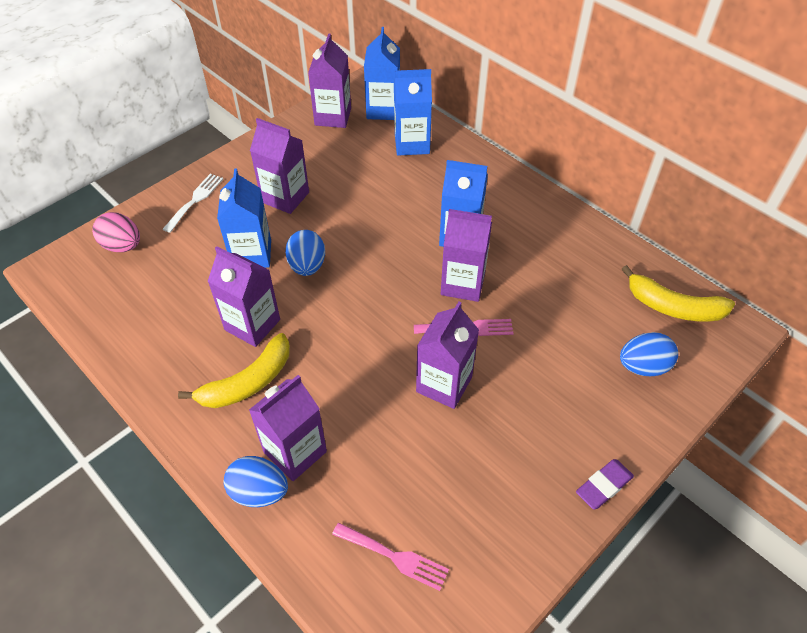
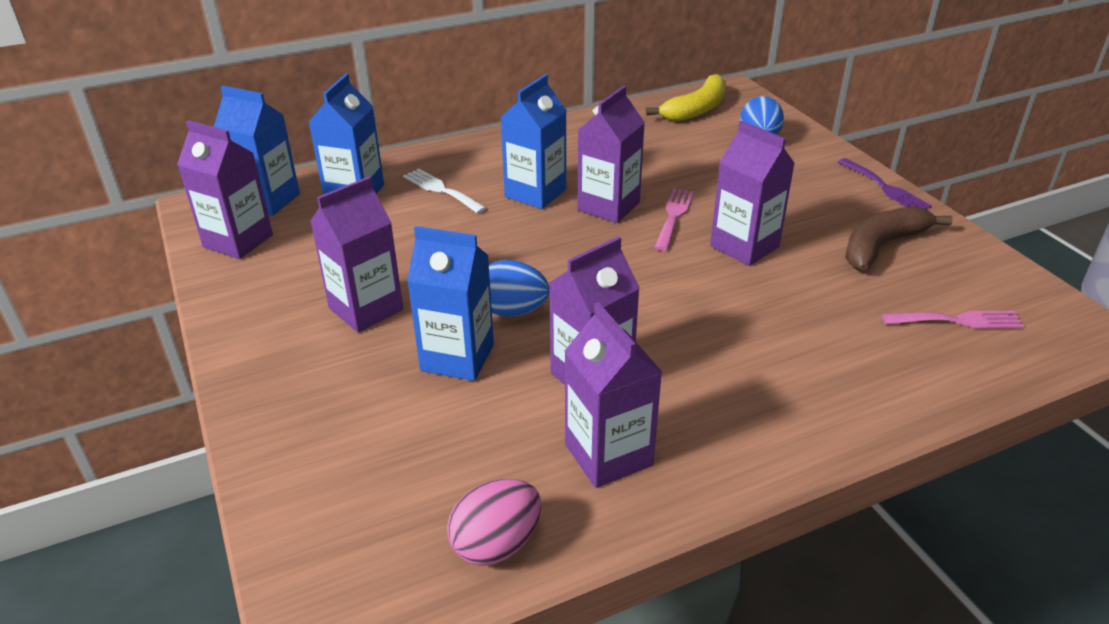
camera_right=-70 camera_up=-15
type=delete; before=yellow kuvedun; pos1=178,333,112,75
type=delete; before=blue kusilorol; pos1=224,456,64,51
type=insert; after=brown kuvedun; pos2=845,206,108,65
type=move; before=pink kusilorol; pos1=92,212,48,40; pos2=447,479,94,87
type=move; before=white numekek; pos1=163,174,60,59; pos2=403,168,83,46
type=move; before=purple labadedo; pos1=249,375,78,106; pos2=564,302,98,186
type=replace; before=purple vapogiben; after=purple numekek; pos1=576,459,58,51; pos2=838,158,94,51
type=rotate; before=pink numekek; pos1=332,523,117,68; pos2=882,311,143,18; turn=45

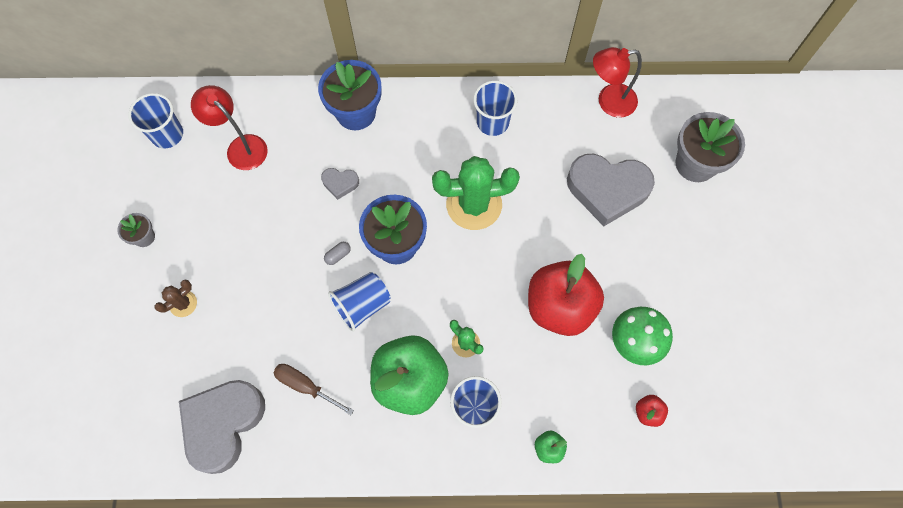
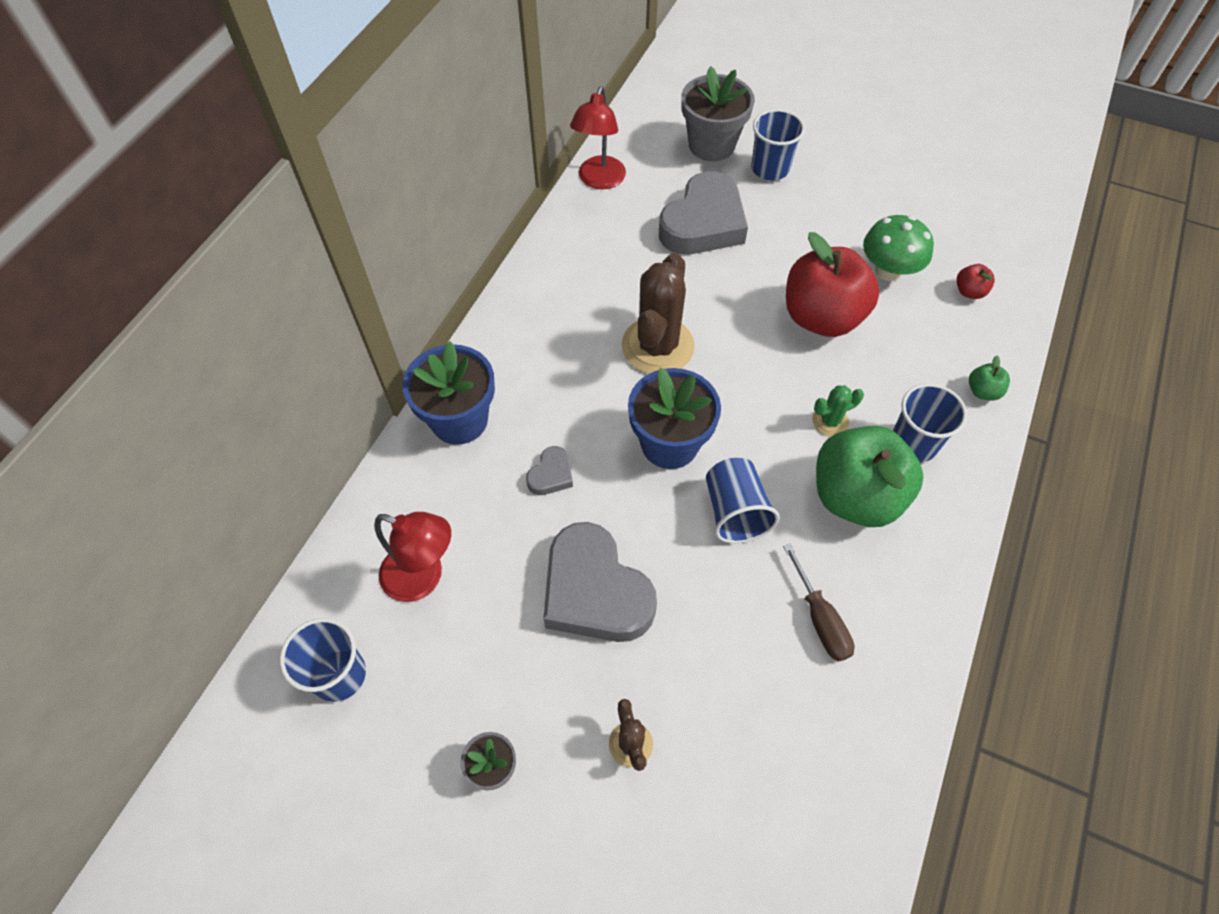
camera_right=-65 camera_up=-10
type=delete; before=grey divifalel; pos1=324,242,27,23
type=move; before=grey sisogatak; pos1=179,380,86,94; pos2=543,522,114,120
type=move; before=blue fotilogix; pos1=473,81,44,55; pos2=751,109,54,71
type=recolor; before=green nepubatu; after=brown nepubatu; pos1=432,156,88,74; pos2=622,253,73,121
type=rotate; before=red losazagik; pos1=191,85,77,85; pos2=374,512,77,90; turn=-135
type=rotate; before=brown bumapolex; pos1=273,364,81,51; pos2=783,544,72,118; turn=-75

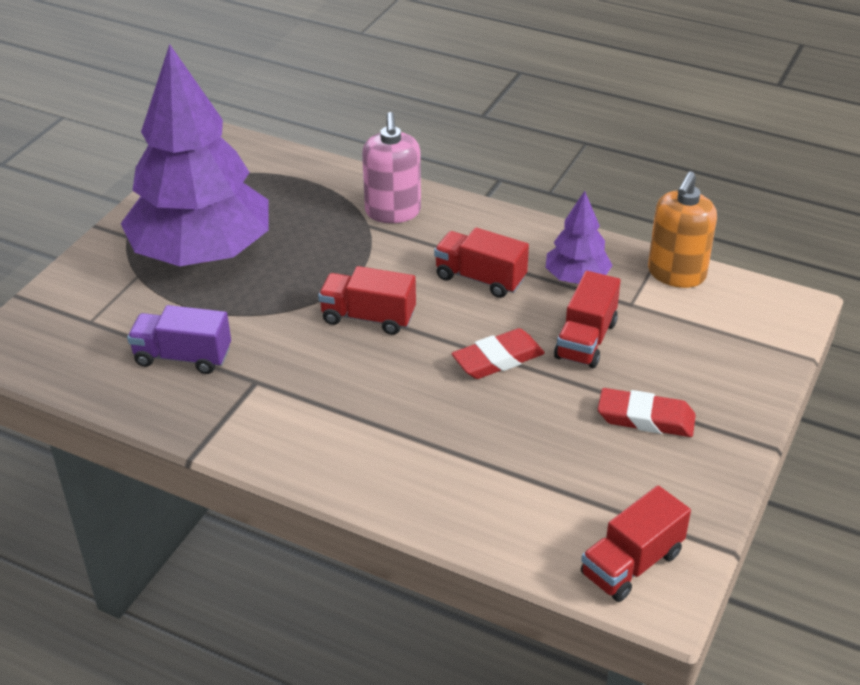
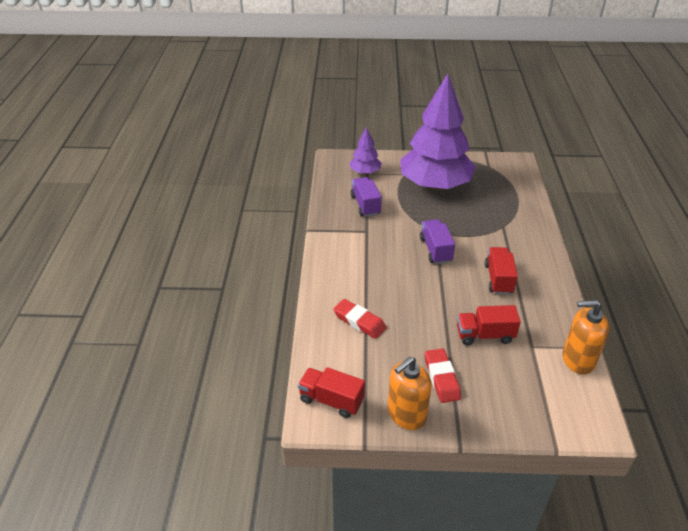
camera_right=65 camera_up=0
type=delete; before=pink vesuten; pos1=362,112,59,111
type=insert; after=orange vesuten; pos2=388,357,44,73
type=move; before=red vapogiben; pos1=451,328,94,51; pos2=333,299,54,40
type=move; before=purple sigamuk; pos1=546,191,67,93; pos2=349,127,33,47
type=recolor; before=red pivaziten; after=purple pivaziten; pos1=318,266,98,69; pos2=420,219,35,45

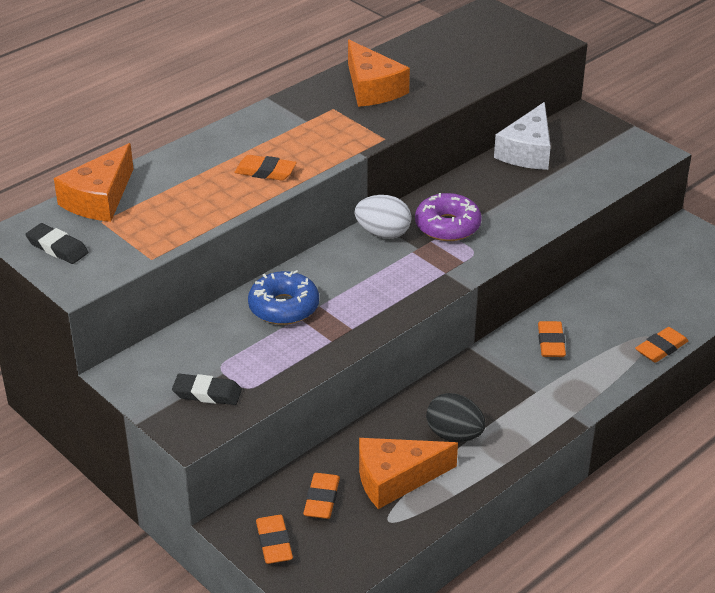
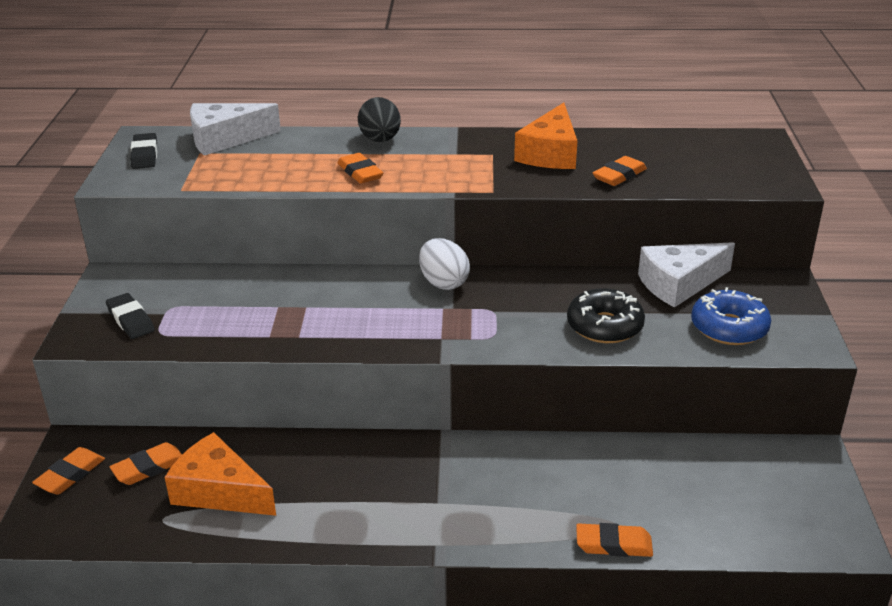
camera_right=45 camera_up=-5
type=delete; before=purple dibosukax; pos1=415,193,67,48
type=insert; after=black dibosukax; pos2=567,288,78,55
type=move; before=blue dibosukax; pos1=248,270,71,55; pos2=691,287,80,58
type=move; before=black kusilorol; pos1=426,393,59,49; pos2=358,97,43,45
type=move; before=orange vapogiben; pos1=538,321,28,36; pos2=593,156,54,30
type=recolor; before=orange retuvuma; after=white retuvuma; pos1=54,143,79,79; pos2=190,103,91,53

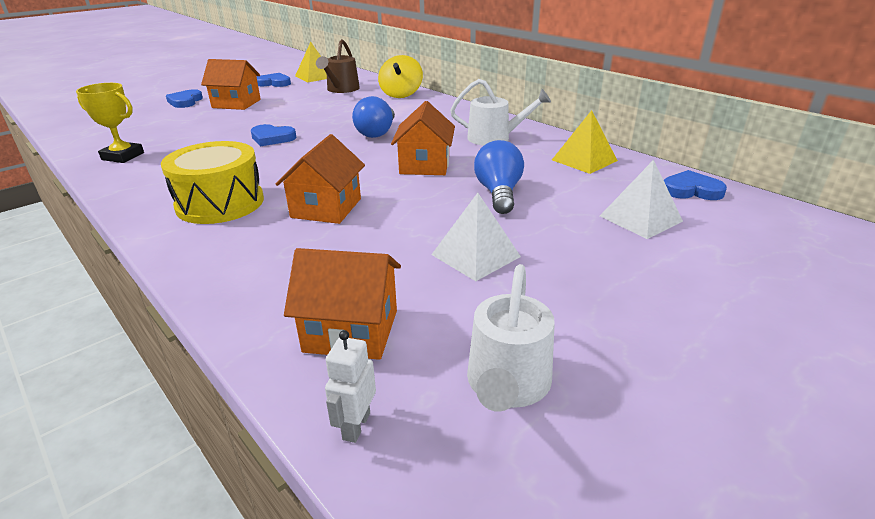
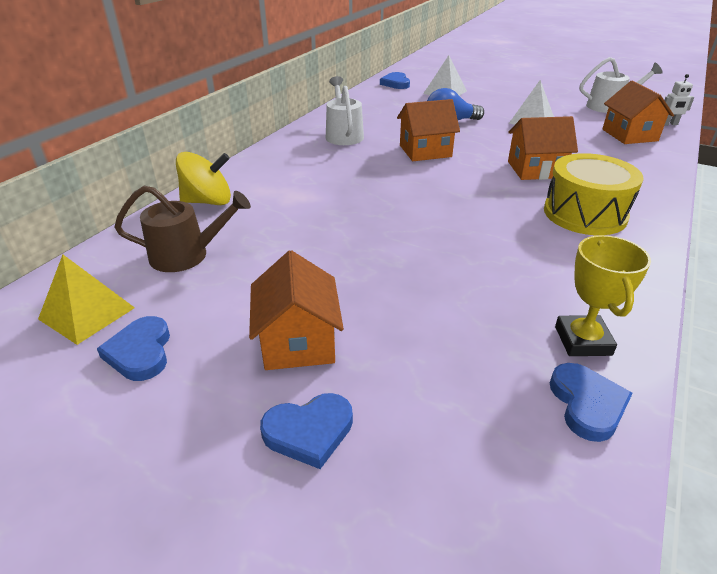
camera_right=-110 camera_up=5
type=delete; before=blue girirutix; pos1=352,96,43,42
type=delete; before=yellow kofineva; pos1=552,110,66,64
type=move; before=blue sisogatak; pos1=251,124,46,22; pos2=550,363,83,79

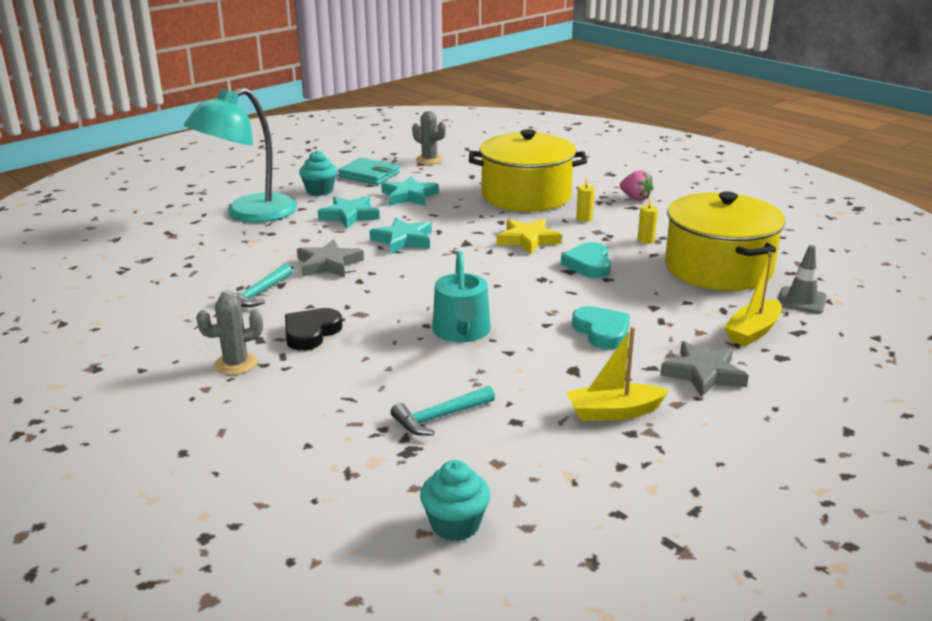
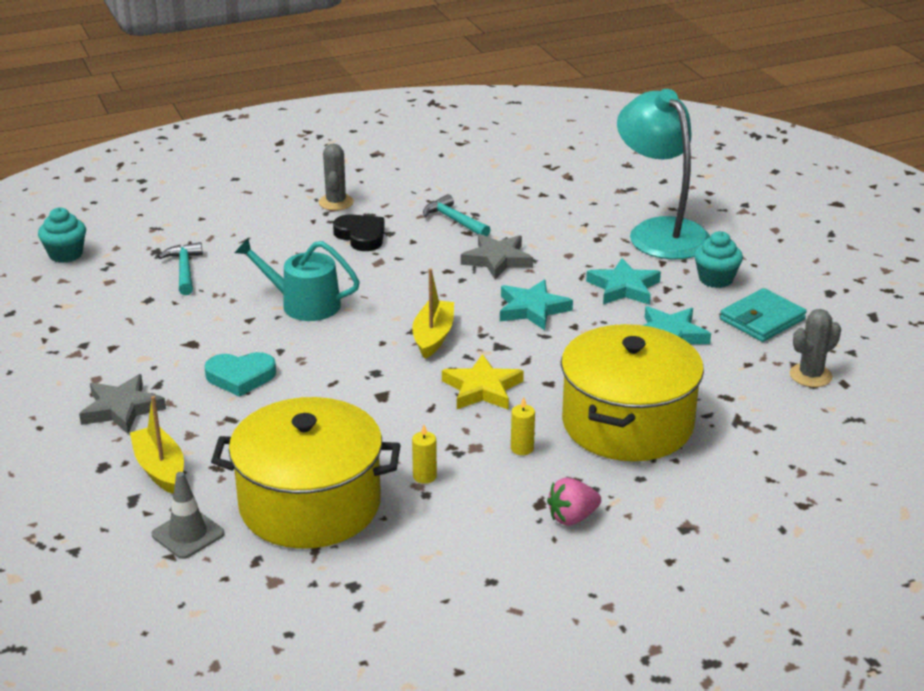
camera_right=110 camera_up=5
type=delete; before=turquoise sisogatak; pos1=561,242,50,36
type=move; before=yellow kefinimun; pos1=566,327,103,94; pos2=412,268,42,91

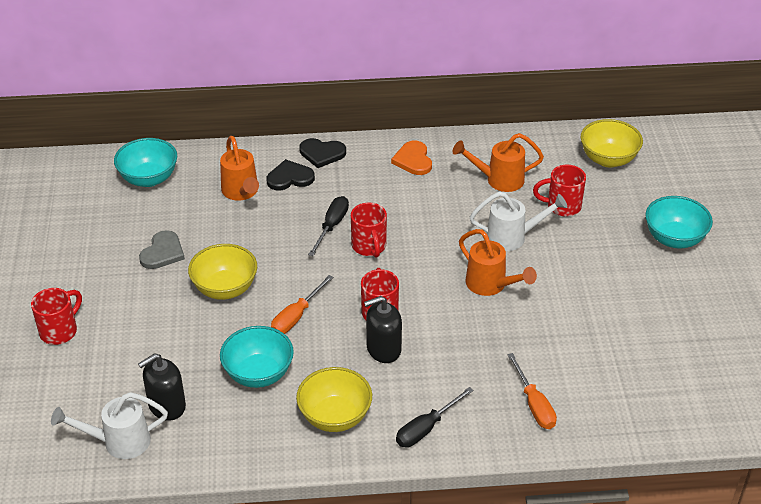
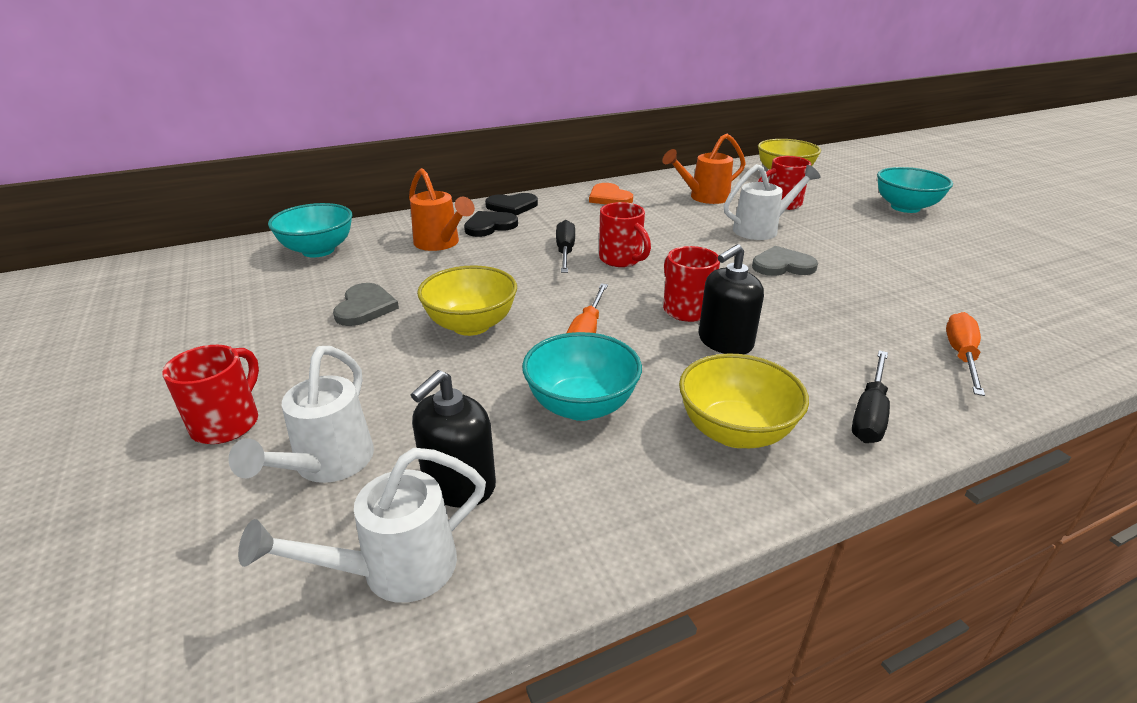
camera_right=-20 camera_up=-10
type=insert; after=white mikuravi; pos2=228,346,146,137
type=replace; before=orange mikuravi; after=grey sisogatak; pos1=459,229,78,67; pos2=752,246,66,30
type=rotate; before=orange bumapolex; pos1=507,353,50,76; pos2=946,312,39,84; turn=-120

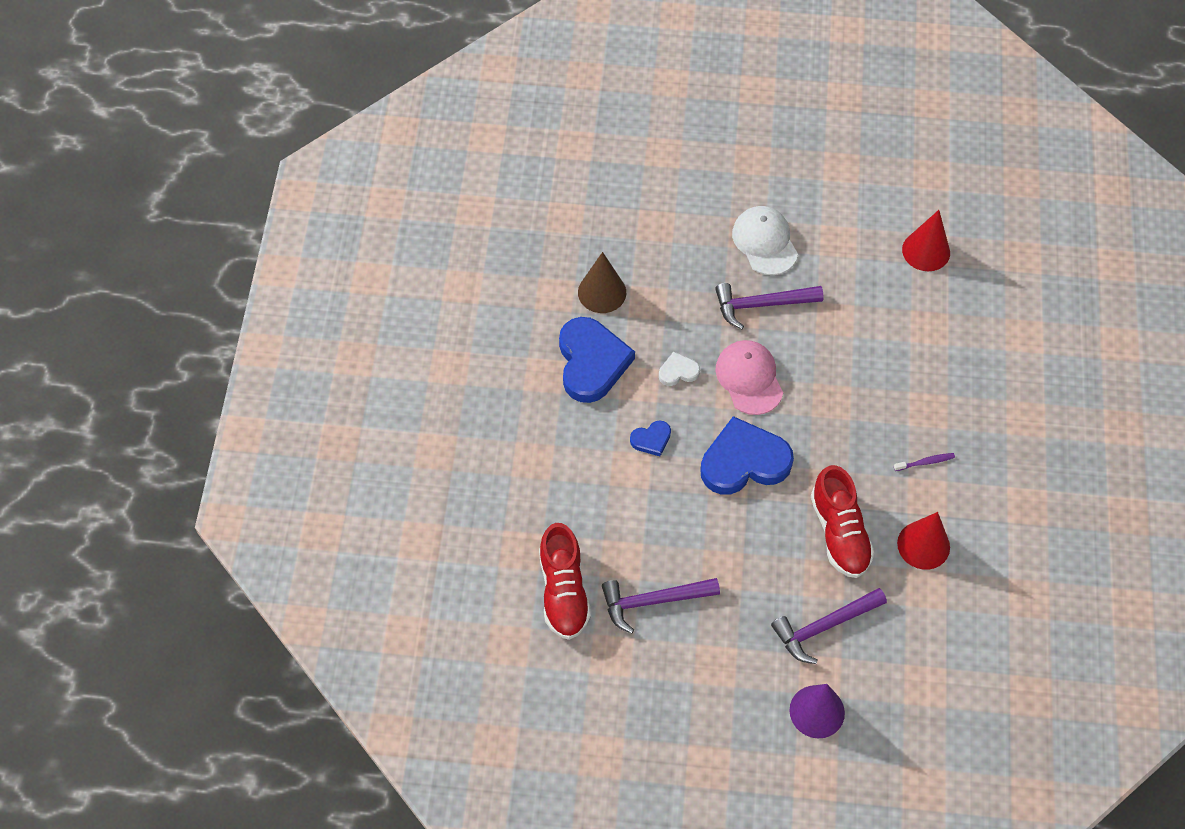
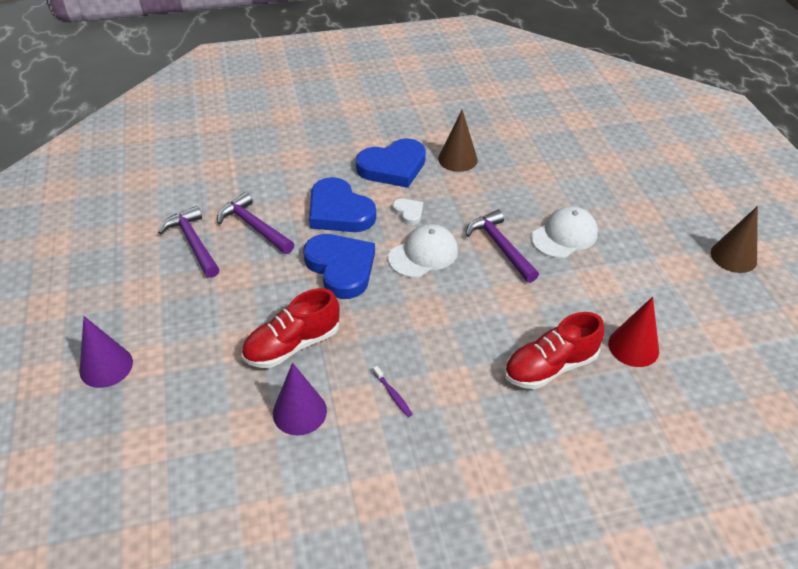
camera_right=70 camera_up=-15
type=insert; after=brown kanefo; pos2=711,206,47,67
type=move; before=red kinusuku; pos1=539,523,52,117; pos2=504,312,100,77
type=move; before=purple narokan; pos1=771,588,116,76; pos2=217,192,77,62
type=recolor; before=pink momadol; after=white momadol; pos1=715,340,68,75; pos2=388,224,70,54
type=recolor; before=red kanefo; after=purple kanefo; pos1=897,512,53,58; pos2=273,363,54,72
type=resize; before=blue sisogatak; pos1=630,420,41,36; pos2=309,177,67,55; scale=2.17

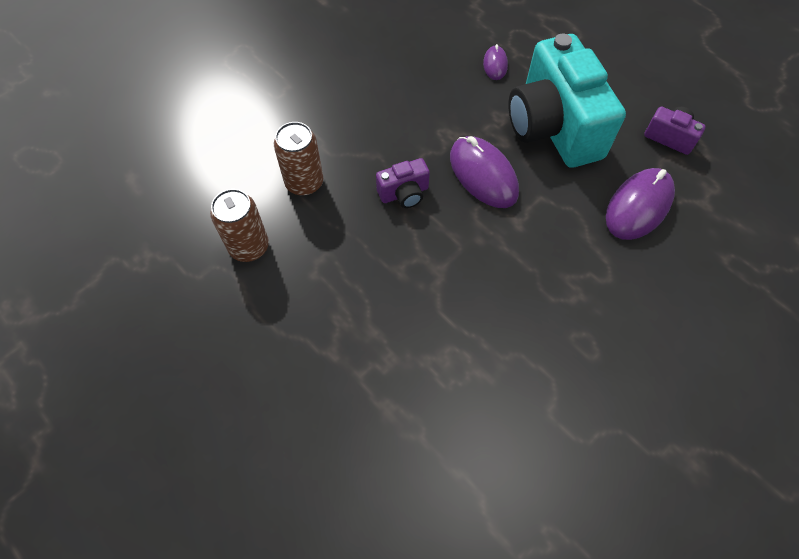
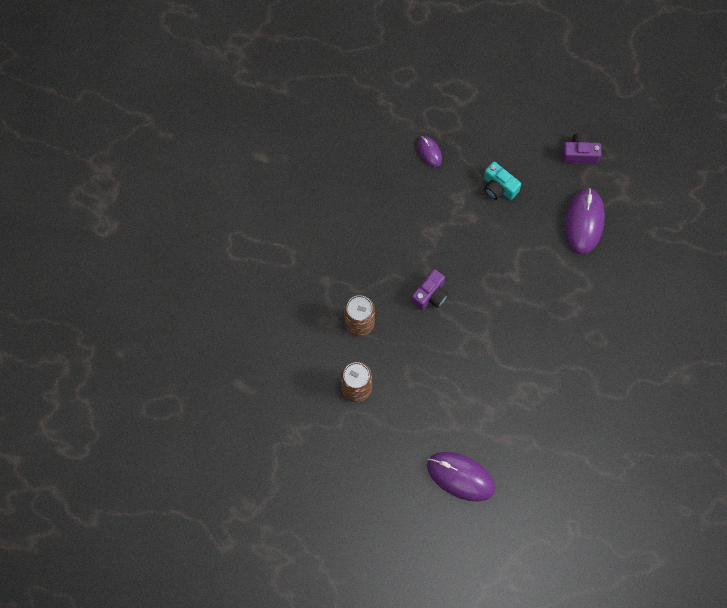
camera_right=-30 camera_up=10
type=move; before=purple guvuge; pos1=450,136,69,72; pos2=427,452,68,50
type=resize; before=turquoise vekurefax; pos1=509,34,117,134; pos2=484,162,37,38; scale=0.43

